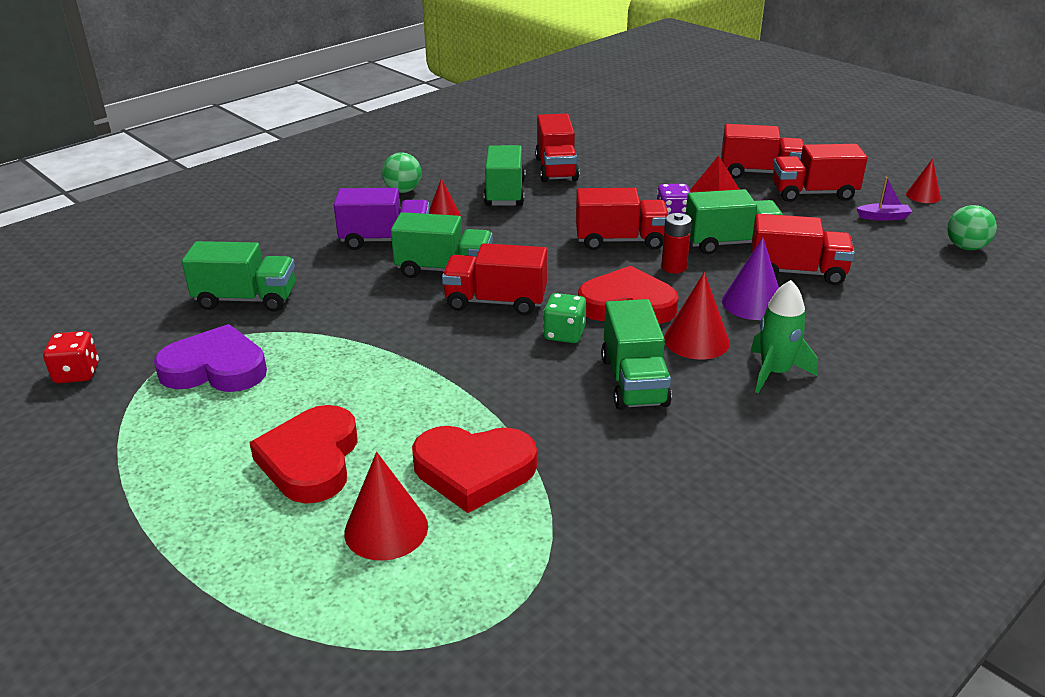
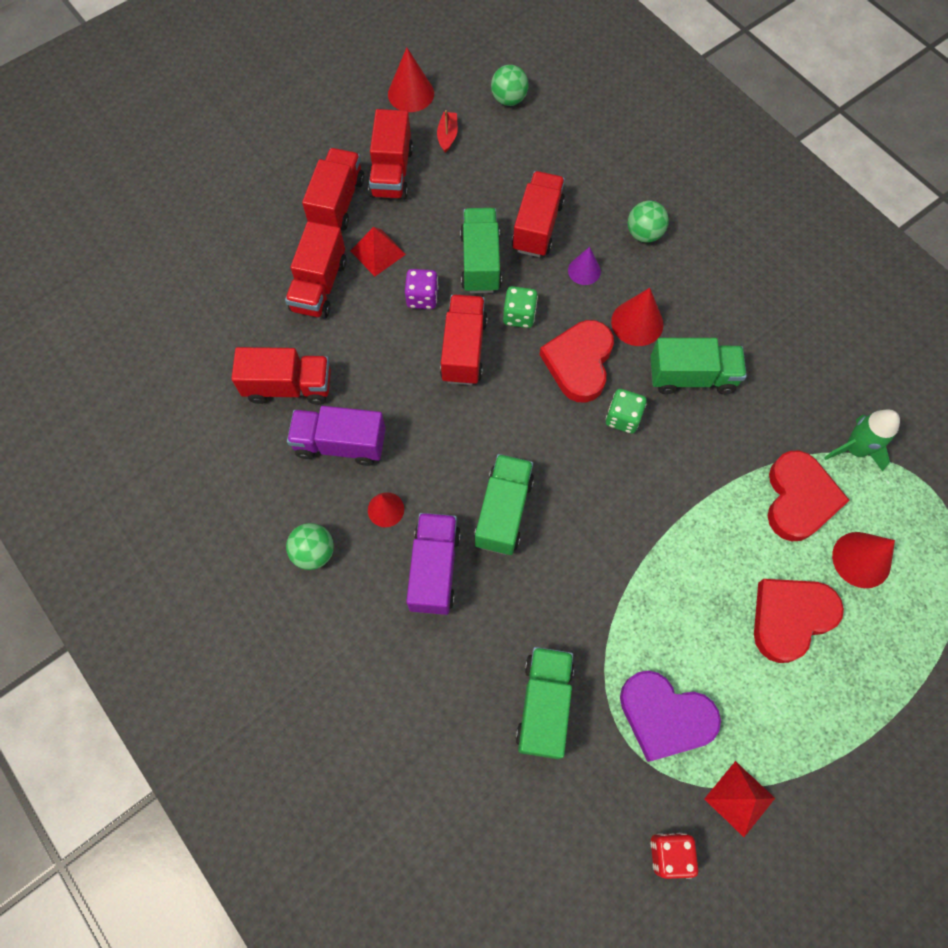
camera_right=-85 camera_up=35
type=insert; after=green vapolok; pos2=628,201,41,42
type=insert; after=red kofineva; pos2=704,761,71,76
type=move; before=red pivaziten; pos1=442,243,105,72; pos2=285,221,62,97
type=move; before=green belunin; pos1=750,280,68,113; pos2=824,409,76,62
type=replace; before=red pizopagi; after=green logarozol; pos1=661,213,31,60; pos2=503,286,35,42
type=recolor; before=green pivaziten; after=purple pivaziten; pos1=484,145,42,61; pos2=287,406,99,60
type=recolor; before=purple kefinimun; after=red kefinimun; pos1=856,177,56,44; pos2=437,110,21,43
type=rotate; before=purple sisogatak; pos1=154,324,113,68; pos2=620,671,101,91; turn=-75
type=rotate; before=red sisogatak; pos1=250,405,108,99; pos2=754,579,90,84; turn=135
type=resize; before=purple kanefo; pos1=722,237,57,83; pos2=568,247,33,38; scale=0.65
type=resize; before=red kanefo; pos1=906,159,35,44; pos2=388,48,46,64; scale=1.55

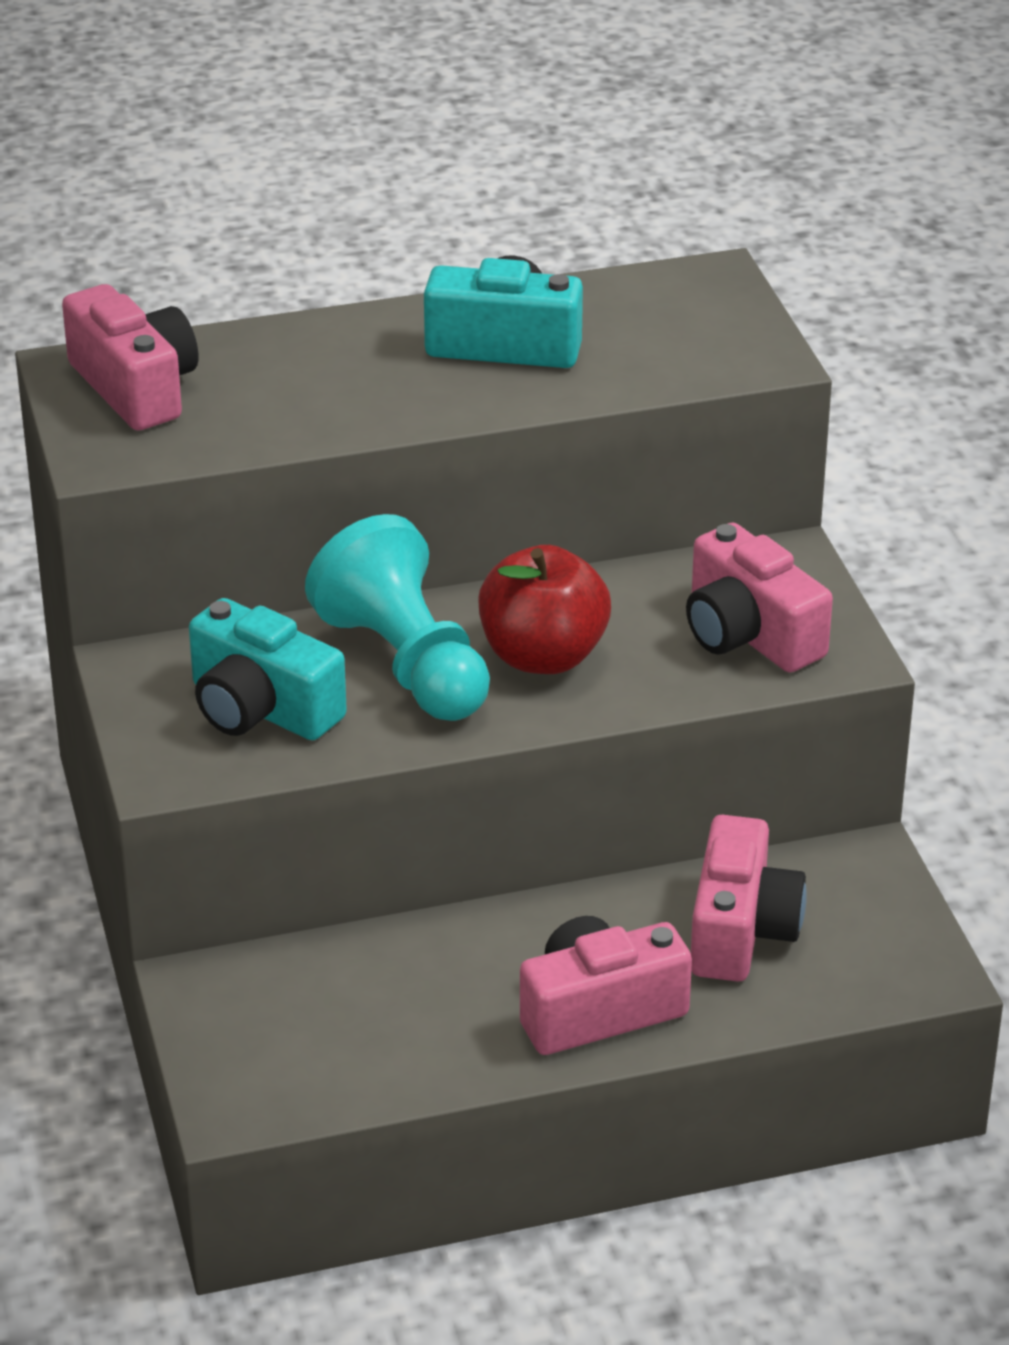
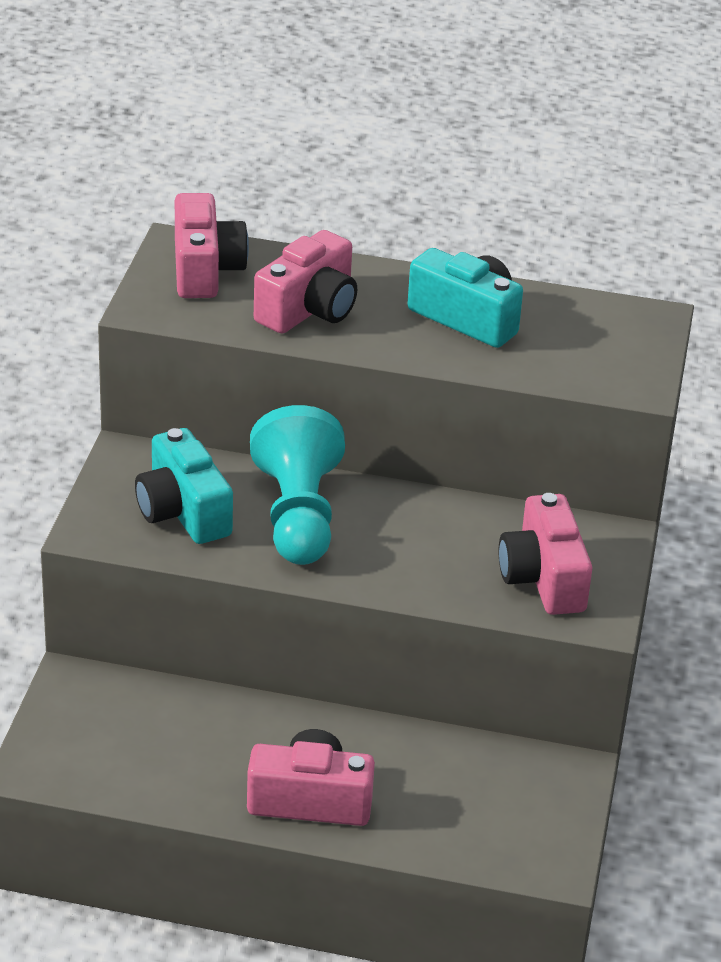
camera_right=25 camera_up=0
type=delete; before=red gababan; pos1=478,545,133,129
type=move; before=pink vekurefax; pos1=691,815,116,167; pos2=254,230,103,104

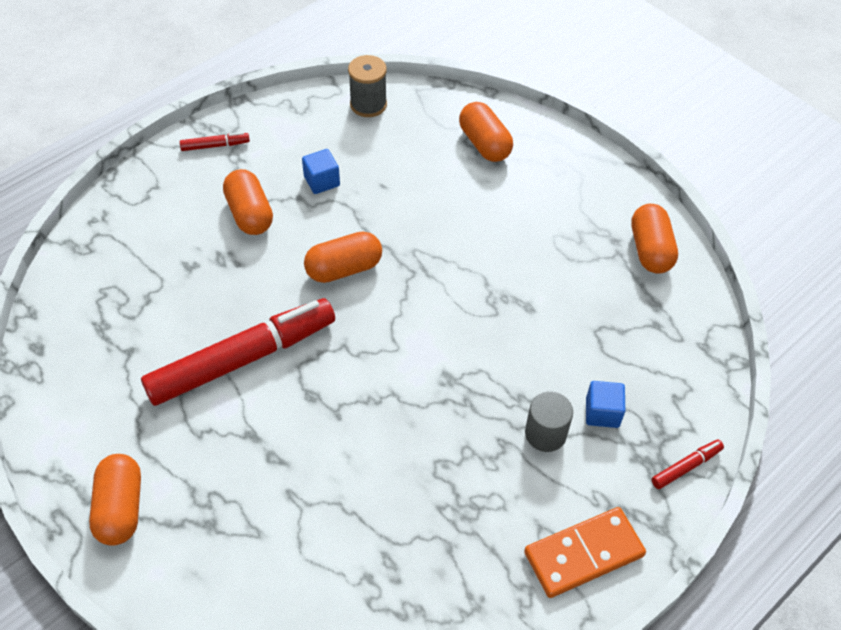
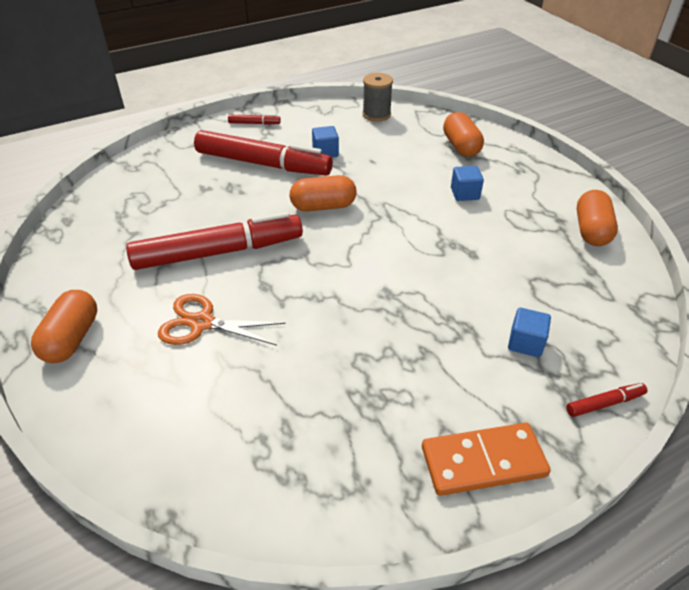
camera_right=15 camera_up=-10
type=delete; before=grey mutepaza; pos1=525,391,48,61
type=insert; after=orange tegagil; pos2=158,294,128,52
type=insert; after=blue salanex; pos2=451,166,33,35
type=replace; before=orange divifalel; after=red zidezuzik; pos1=223,169,50,66; pos2=194,130,139,46

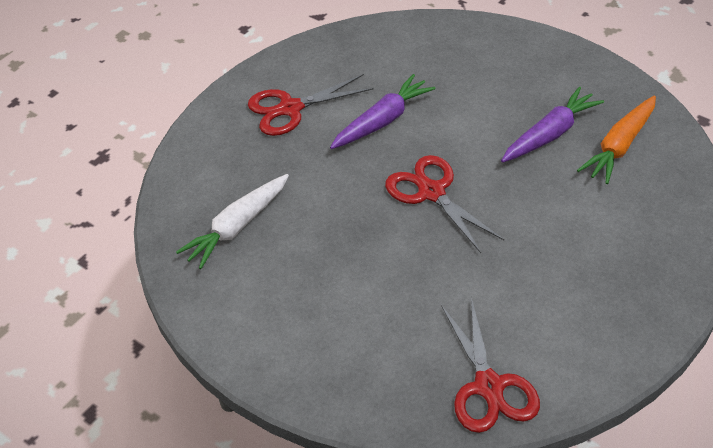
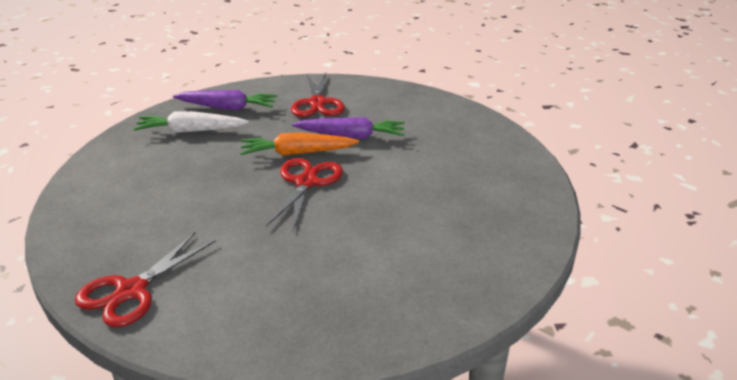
camera_right=45 camera_up=-15
type=move; before=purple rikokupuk; pos1=501,86,103,77; pos2=173,90,104,20
type=move; before=orange rikokupuk; pos1=577,95,79,89; pos2=240,132,119,24
type=rotate; before=red tegagil; pos1=248,74,126,62; pos2=291,73,54,44; turn=-120

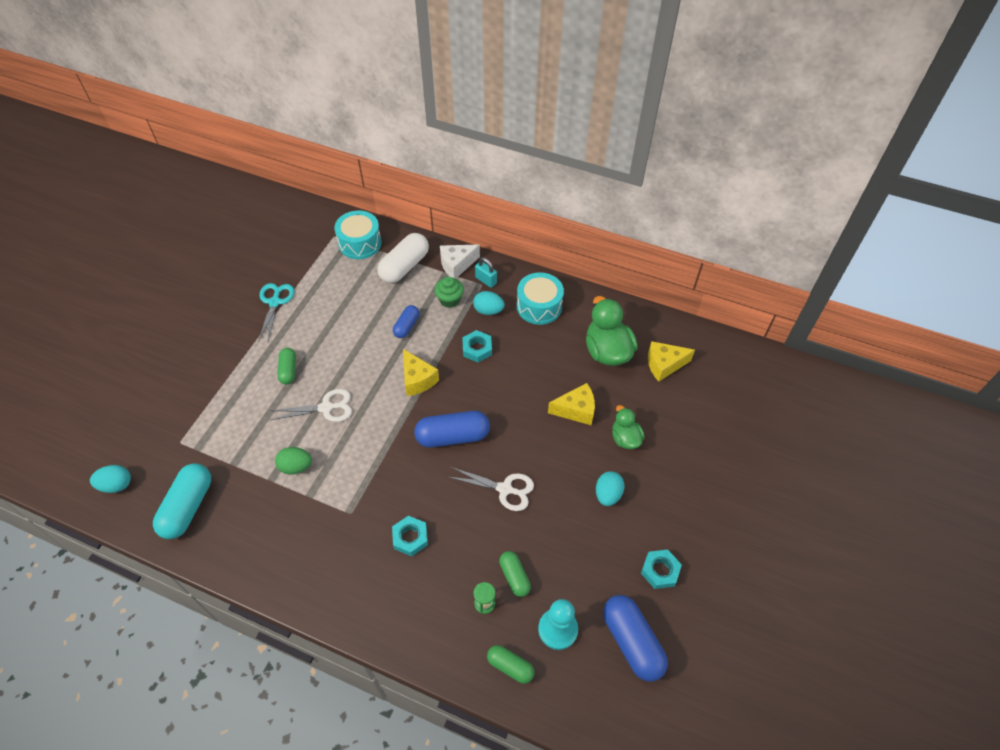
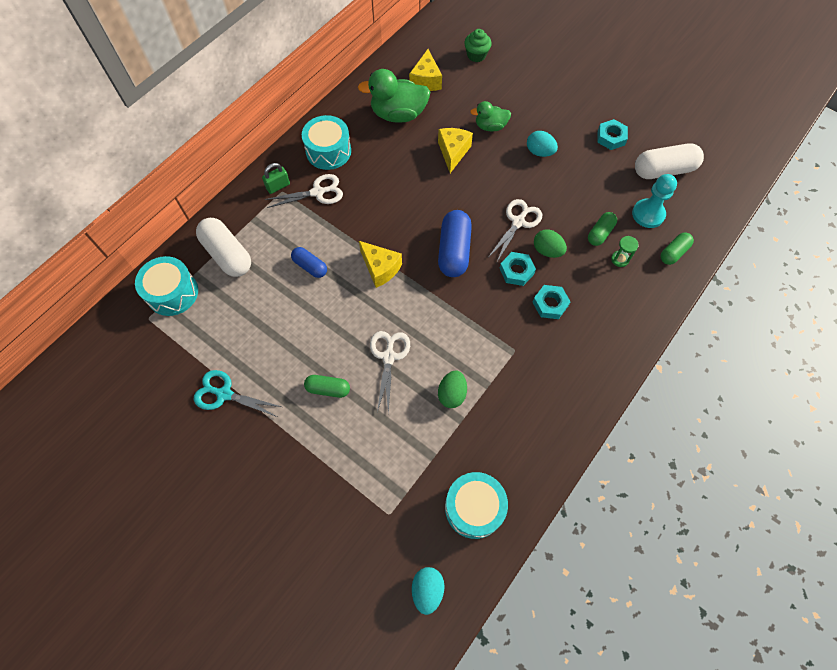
camera_right=-75 camera_up=10
type=delete; before=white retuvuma; pos1=440,245,40,34
type=insert; after=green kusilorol; pos2=534,229,33,29
type=move; before=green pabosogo; pos1=434,277,30,31; pos2=464,29,28,33
type=move; before=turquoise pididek; pos1=462,330,30,32; pos2=500,252,36,34
type=replace; before=turquoise divifalel; after=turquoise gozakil; pos1=153,463,58,76; pos2=445,472,63,67
type=replace; before=turquoise kusilorol; after=white tegagil; pos1=473,291,32,24; pos2=265,174,78,34
type=recolor; before=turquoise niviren; after=green niviren; pos1=475,257,22,31; pos2=262,163,28,31
type=recolor; before=blue divifalel; after=white divifalel; pos1=603,595,65,87; pos2=635,143,69,36
type=rotate; before=yellow retuvuma; pos1=403,349,36,47; pos2=359,241,43,47; turn=60
type=rotate; before=green divifalel; pos1=499,551,32,46; pos2=588,212,29,34; turn=-45

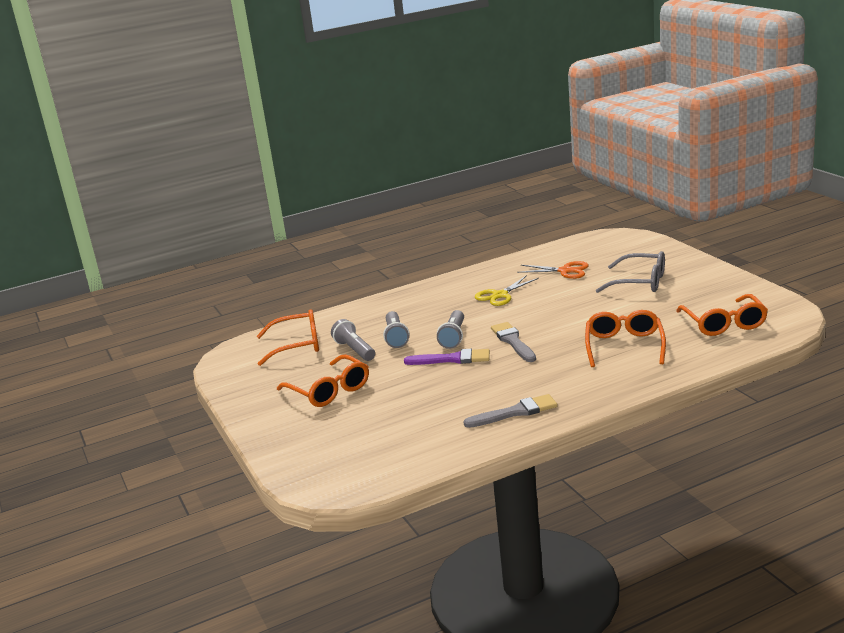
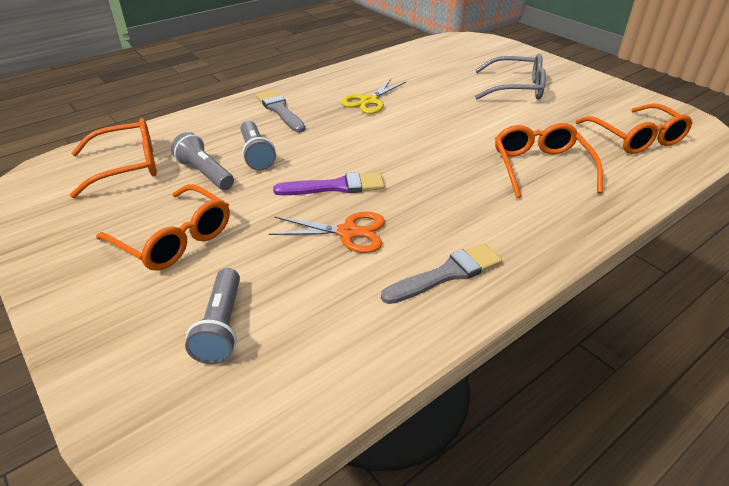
camera_right=-15 camera_up=15
type=move; before=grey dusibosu; pos1=437,310,27,39; pos2=185,268,55,96
type=move; before=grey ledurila; pos1=491,322,45,40; pos2=256,90,49,42
type=move; before=orange tegagil; pos1=517,261,72,18; pos2=269,212,116,41

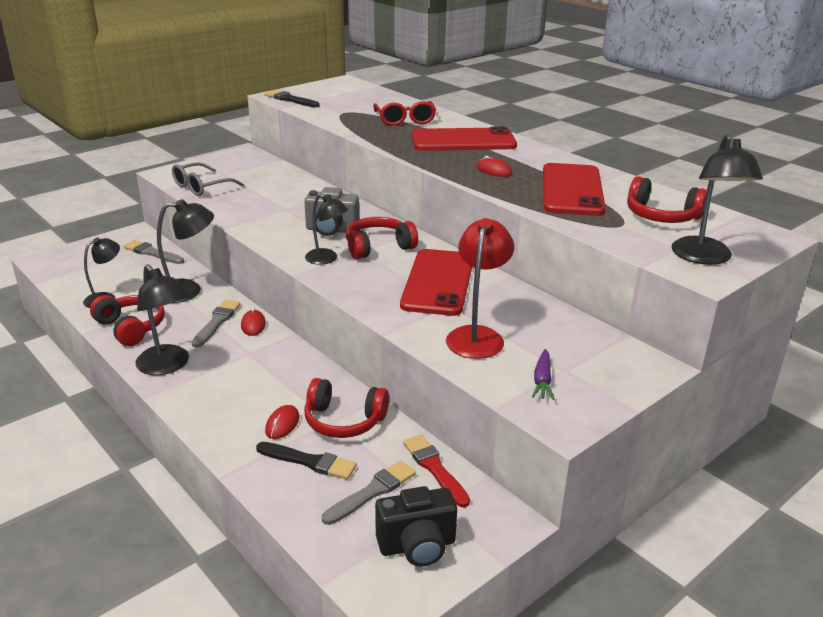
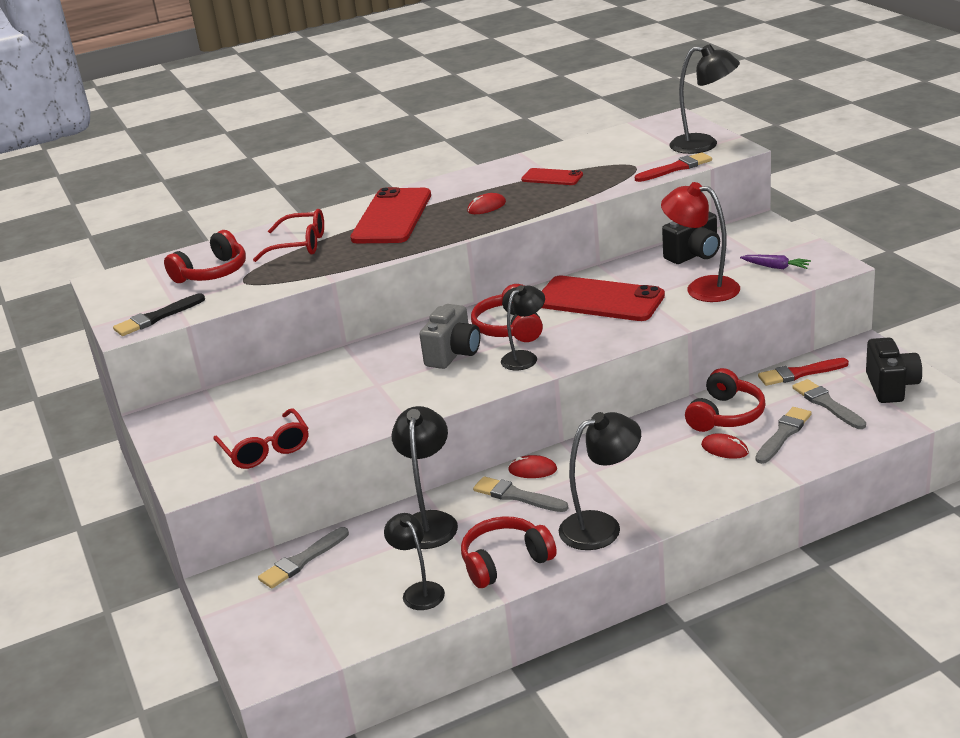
camera_right=-70 camera_up=0
type=insert; after=red ledurila; pos2=635,152,77,30
type=insert; after=black vekurefax; pos2=662,212,58,52
type=move; before=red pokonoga; pos1=627,176,80,47; pos2=164,230,82,53
type=recolor; before=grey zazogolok; after=red zazogolok; pos1=172,162,72,34; pos2=213,408,95,61
type=recolor; before=black ledurila; after=grey ledurila; pos1=256,442,101,37; pos2=755,407,56,57
type=resize; before=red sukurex; pos1=543,163,63,53; pos2=521,168,62,17; scale=0.51

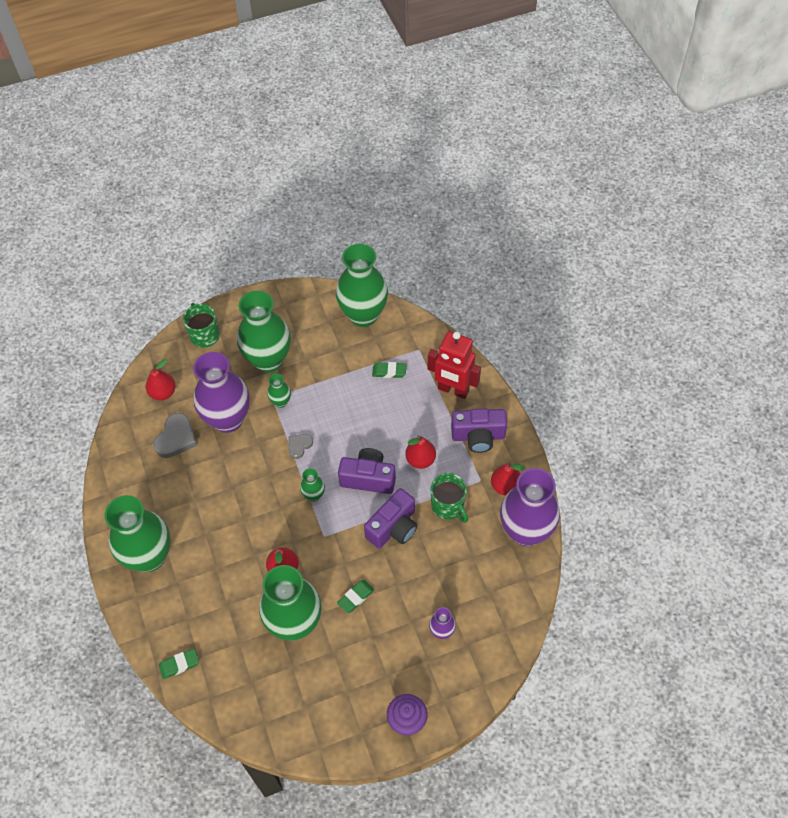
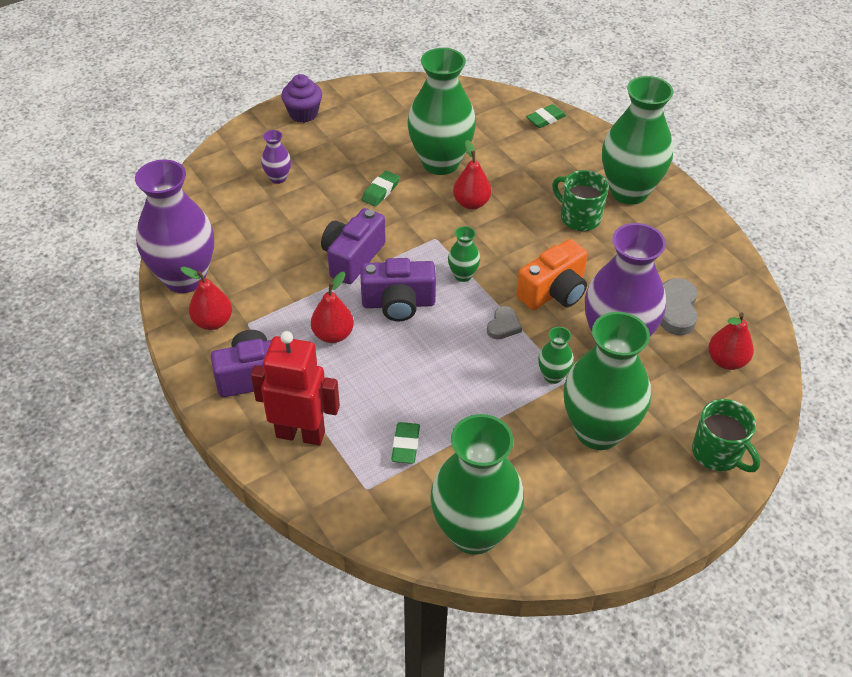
camera_right=165 camera_up=-10
type=insert; after=orange vekurefax; pos2=516,239,72,71
type=move; before=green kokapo; pos1=430,473,38,50; pos2=552,170,57,61
type=rotate; before=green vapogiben; pos1=372,362,34,16; pos2=391,422,29,42; turn=-75

